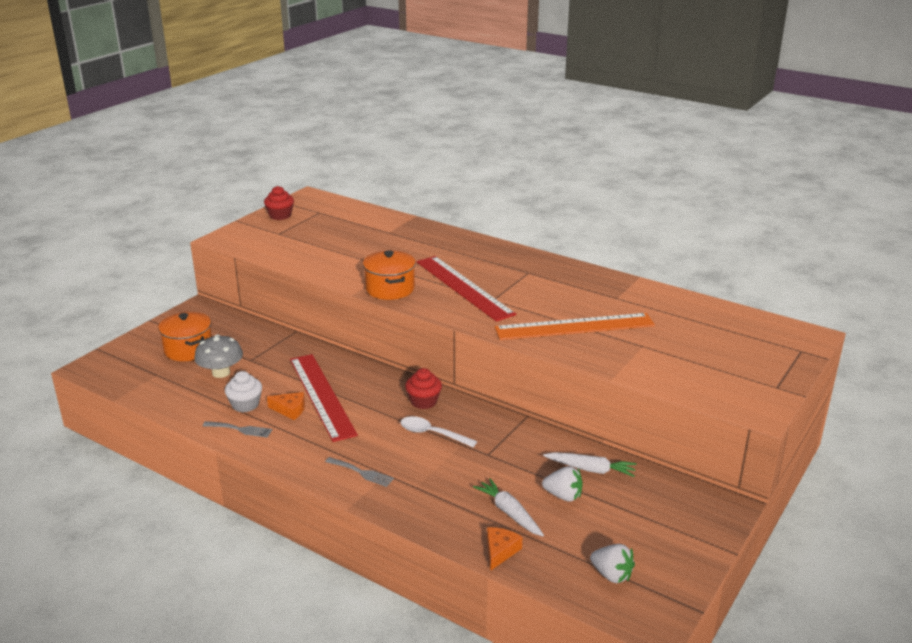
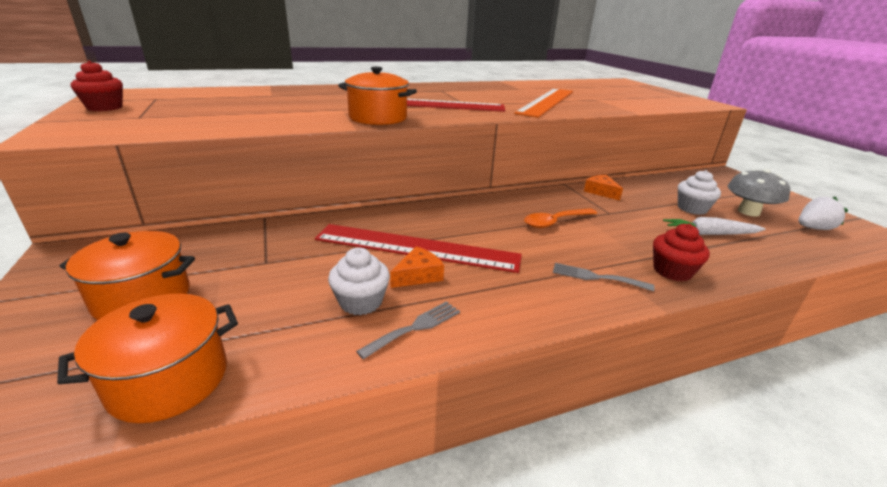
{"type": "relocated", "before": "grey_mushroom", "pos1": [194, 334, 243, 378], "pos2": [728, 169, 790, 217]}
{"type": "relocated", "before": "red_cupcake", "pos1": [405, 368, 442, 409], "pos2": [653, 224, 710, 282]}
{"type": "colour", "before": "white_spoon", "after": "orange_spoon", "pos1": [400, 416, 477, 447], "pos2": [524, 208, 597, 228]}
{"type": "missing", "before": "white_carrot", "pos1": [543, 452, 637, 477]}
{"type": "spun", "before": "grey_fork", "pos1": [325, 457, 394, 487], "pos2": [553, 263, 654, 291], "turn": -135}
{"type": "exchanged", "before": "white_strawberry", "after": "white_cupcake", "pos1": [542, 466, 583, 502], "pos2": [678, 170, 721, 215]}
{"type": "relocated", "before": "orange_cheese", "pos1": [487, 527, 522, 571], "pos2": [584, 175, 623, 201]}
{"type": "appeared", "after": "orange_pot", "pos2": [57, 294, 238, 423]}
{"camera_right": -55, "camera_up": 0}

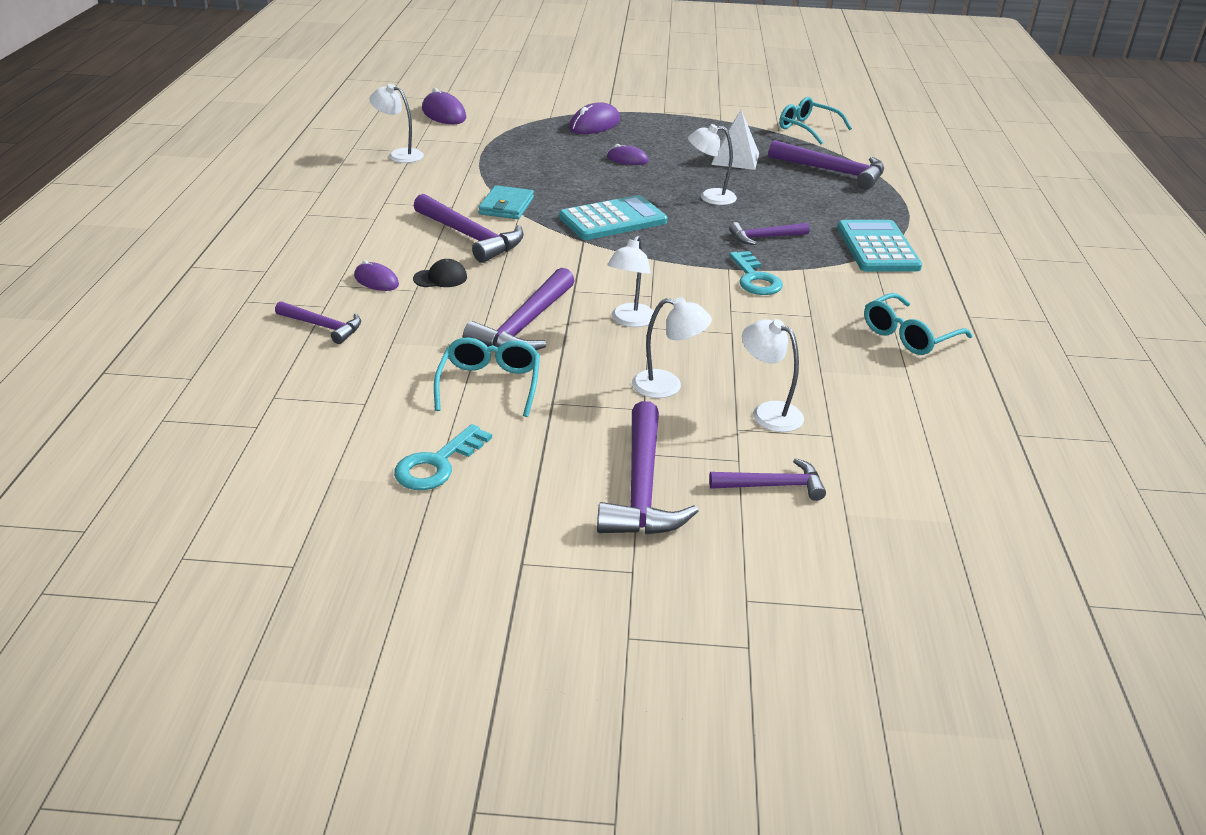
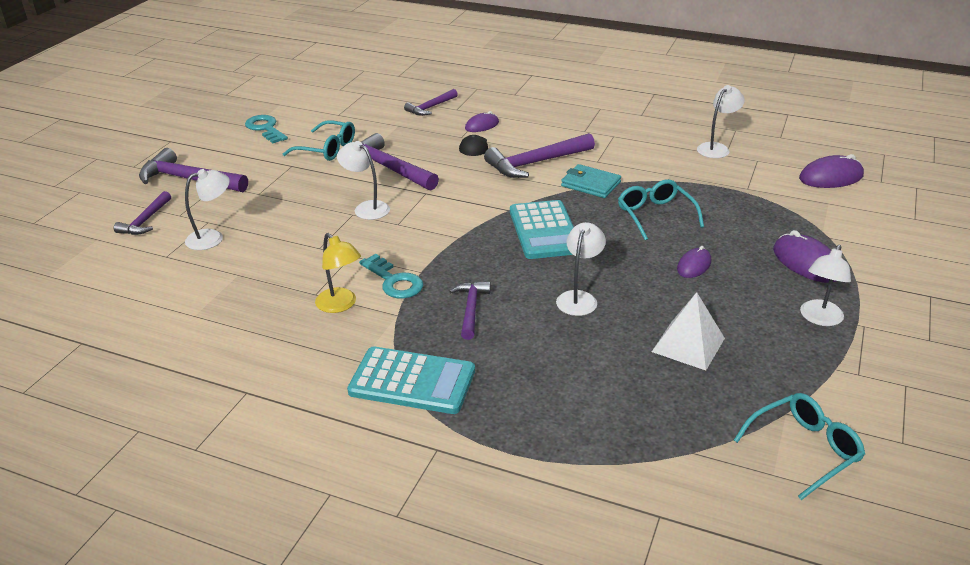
{"type": "missing", "before": "purple_hammer", "pos1": [768, 140, 884, 190]}
{"type": "spun", "before": "turquoise_key", "pos1": [729, 251, 783, 295], "pos2": [359, 254, 423, 299], "turn": -135}
{"type": "relocated", "before": "turquoise_glasses", "pos1": [864, 293, 972, 355], "pos2": [618, 179, 704, 240]}
{"type": "relocated", "before": "white_lamp", "pos1": [632, 297, 712, 398], "pos2": [800, 244, 851, 326]}
{"type": "appeared", "after": "yellow_lamp", "pos2": [315, 233, 361, 313]}
{"camera_right": 110, "camera_up": 0}

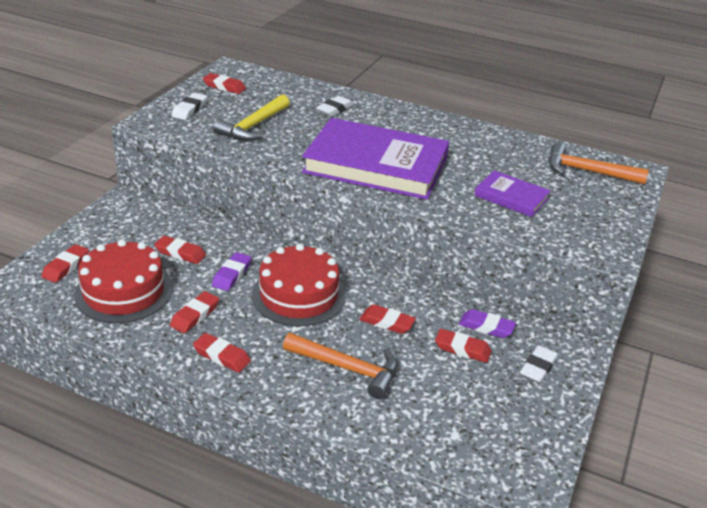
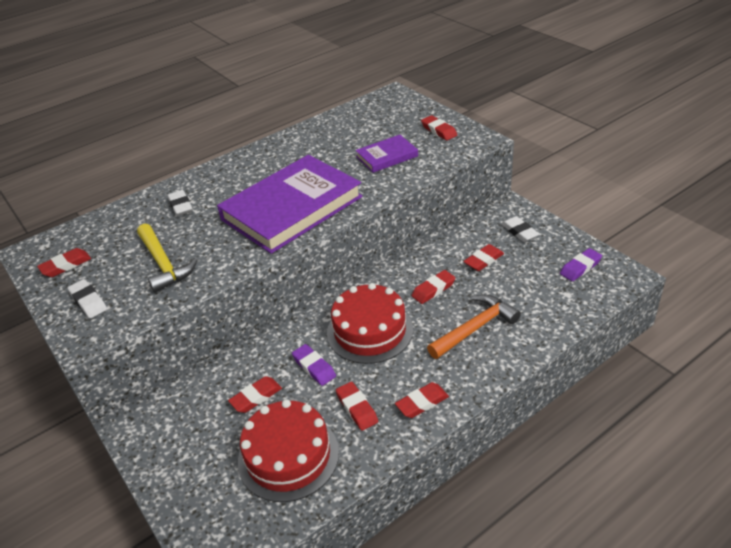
{"type": "missing", "before": "orange_hammer", "pos1": [549, 143, 649, 185]}
{"type": "relocated", "before": "red_eraser", "pos1": [41, 244, 89, 283], "pos2": [421, 115, 457, 140]}
{"type": "relocated", "before": "purple_eraser", "pos1": [459, 309, 516, 338], "pos2": [560, 248, 602, 281]}
{"camera_right": -55, "camera_up": 5}

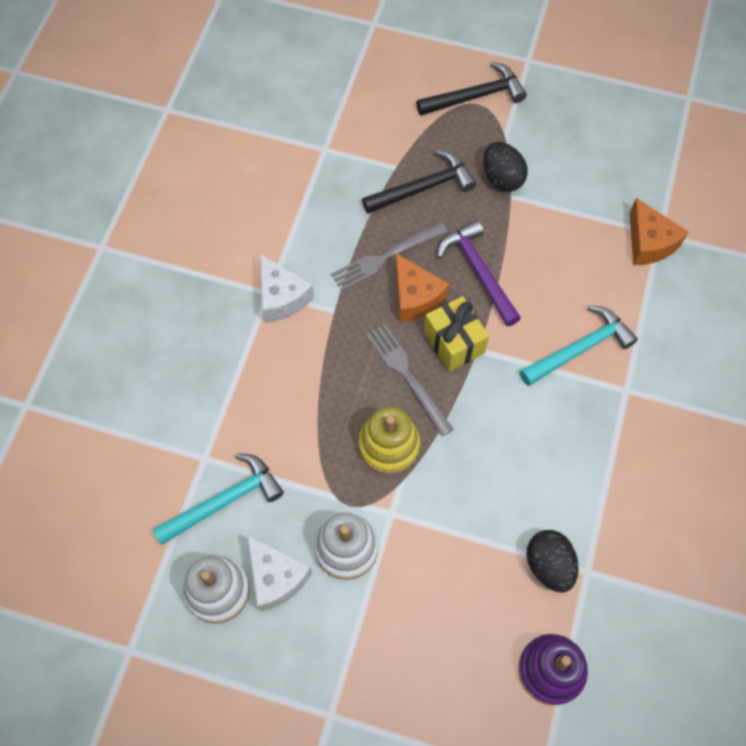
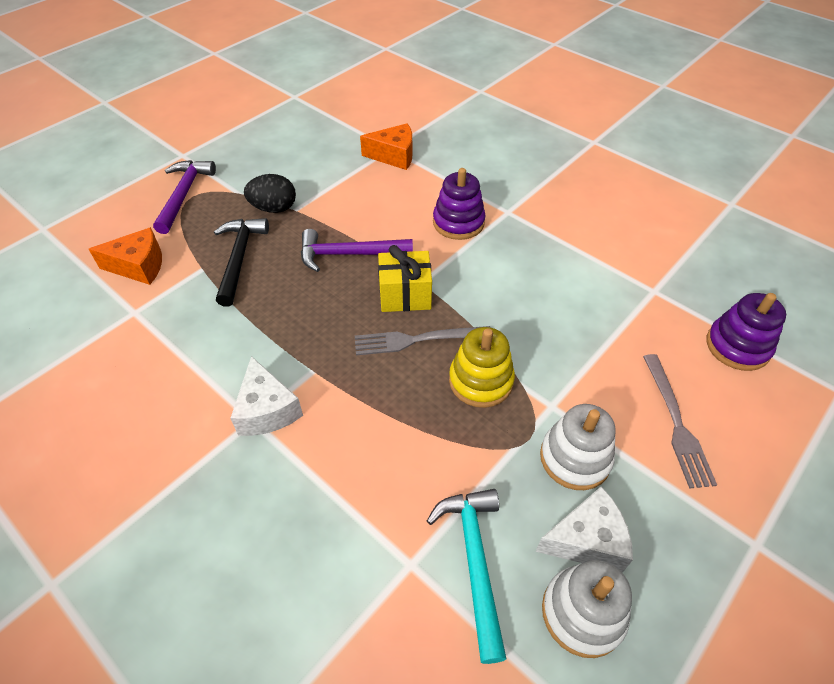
{"type": "colour", "before": "black_hammer", "after": "purple_hammer", "pos1": [416, 62, 527, 116], "pos2": [153, 160, 216, 234]}
{"type": "relocated", "before": "grey_fork", "pos1": [331, 222, 448, 291], "pos2": [643, 354, 717, 489]}
{"type": "relocated", "before": "orange_cheese", "pos1": [395, 253, 449, 322], "pos2": [89, 227, 162, 285]}
{"type": "spun", "before": "white_cheese", "pos1": [260, 254, 314, 323], "pos2": [230, 356, 303, 436], "turn": 75}
{"type": "exchanged", "before": "turquoise_hammer", "after": "purple_stacking_toy", "pos1": [520, 305, 638, 386], "pos2": [433, 168, 486, 240]}
{"type": "missing", "before": "black_egg", "pos1": [527, 530, 579, 593]}
{"camera_right": -65, "camera_up": -15}

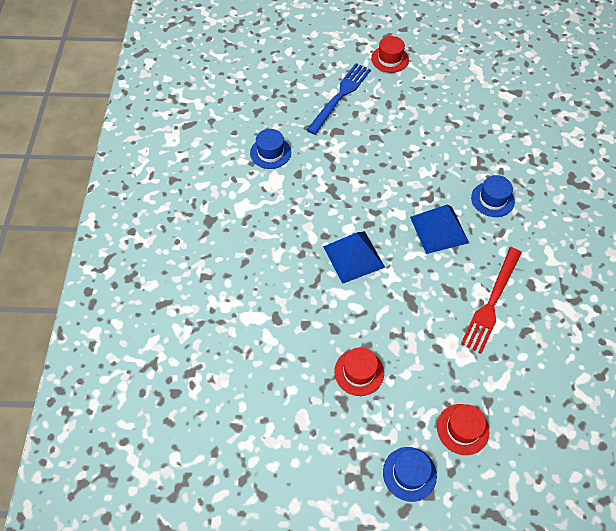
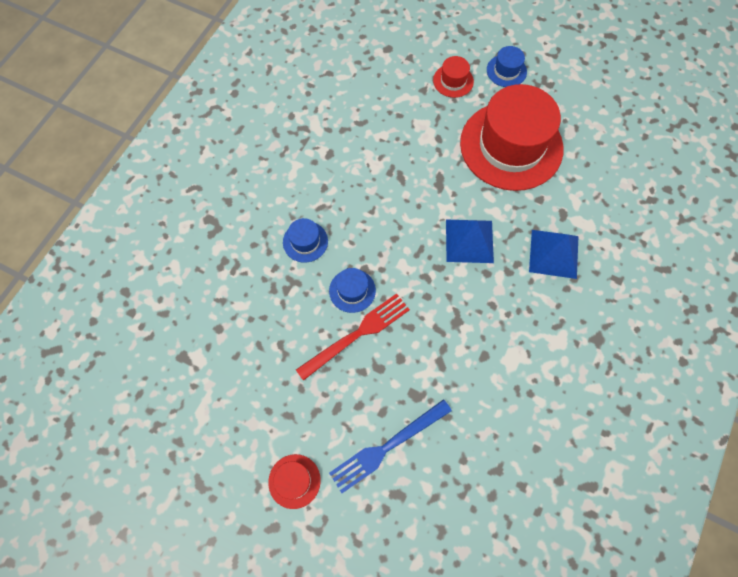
{"type": "relocated", "before": "blue_hat", "pos1": [250, 129, 291, 169], "pos2": [329, 268, 376, 313]}
{"type": "relocated", "before": "blue_pyramid", "pos1": [410, 205, 469, 254], "pos2": [529, 230, 578, 279]}
{"type": "relocated", "before": "red_fork", "pos1": [461, 247, 522, 354], "pos2": [296, 293, 410, 381]}
{"type": "size", "before": "red_hat", "pos1": [334, 347, 384, 396], "pos2": [460, 84, 563, 191], "scale": 2.42}
{"camera_right": -155, "camera_up": 10}

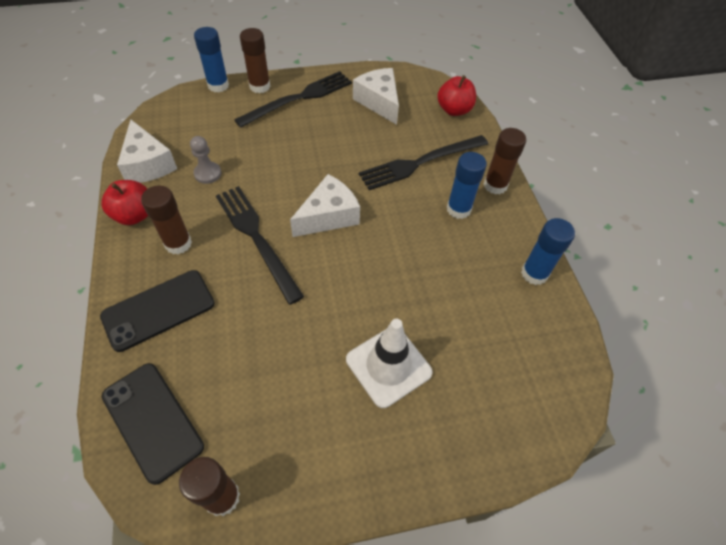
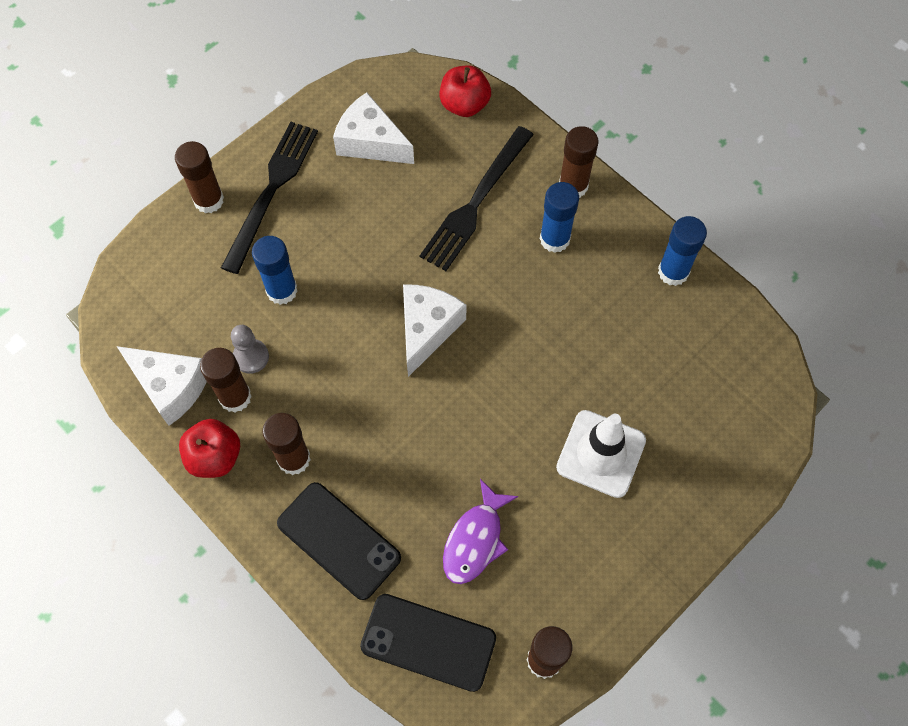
{"type": "relocated", "before": "blue_glue_stick", "pos1": [194, 27, 229, 93], "pos2": [252, 236, 298, 305]}
{"type": "missing", "before": "black_fork", "pos1": [216, 186, 304, 305]}
{"type": "spun", "before": "black_phone", "pos1": [100, 270, 215, 352], "pos2": [277, 482, 401, 600], "turn": -75}
{"type": "appeared", "after": "brown_glue_stick", "pos2": [200, 348, 252, 412]}
{"type": "appeared", "after": "purple_fish", "pos2": [443, 479, 518, 584]}
{"camera_right": -30, "camera_up": 10}

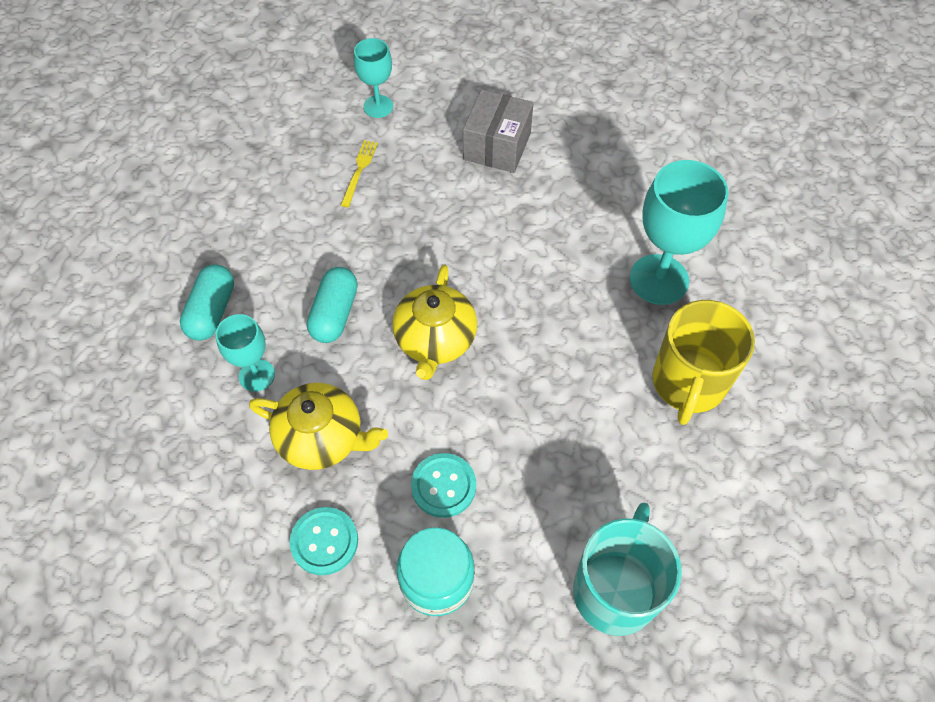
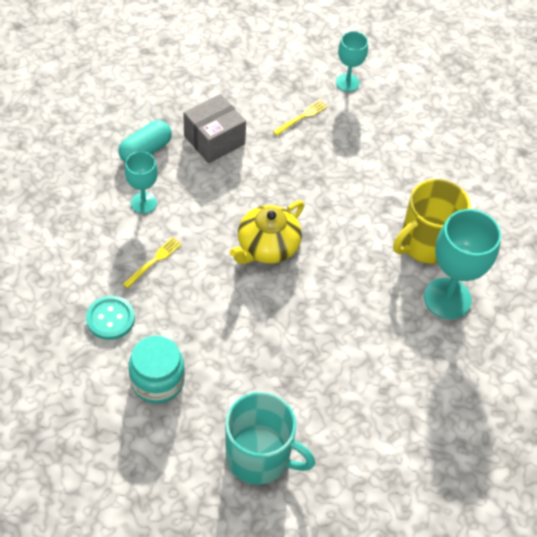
{"type": "relocated", "before": "grey_box", "pos1": [463, 89, 534, 173], "pos2": [183, 94, 246, 163]}
{"type": "missing", "before": "turquoise_capsule", "pos1": [307, 267, 358, 343]}
{"type": "relocated", "before": "yellow_mug", "pos1": [652, 300, 755, 425], "pos2": [393, 179, 471, 264]}
{"type": "exchanged", "before": "yellow_teapot", "after": "yellow_fork", "pos1": [249, 383, 388, 470], "pos2": [123, 237, 182, 288]}
{"type": "missing", "before": "turquoise_button", "pos1": [411, 453, 476, 518]}
{"type": "spun", "before": "turquoise_mug", "pos1": [573, 503, 682, 636], "pos2": [225, 392, 315, 485], "turn": 60}
{"camera_right": 30, "camera_up": -5}

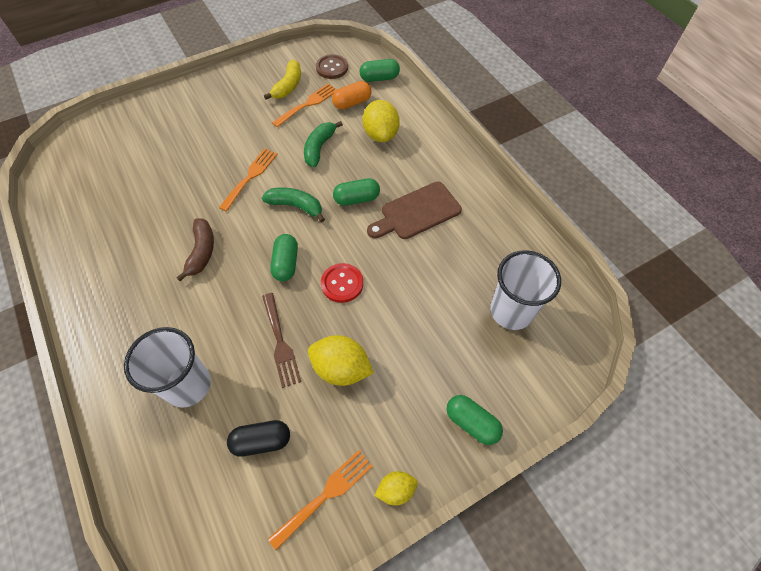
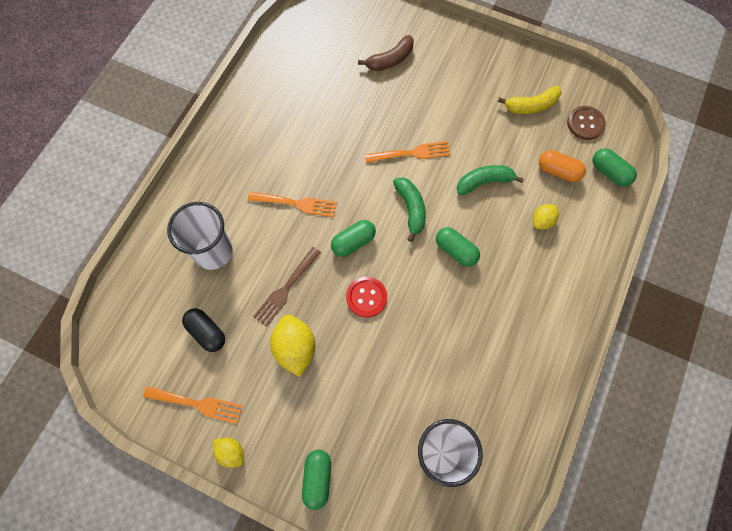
{"type": "relocated", "before": "orange_fork", "pos1": [272, 83, 337, 127], "pos2": [248, 192, 337, 217]}
{"type": "size", "before": "yellow_lemon", "pos1": [363, 100, 400, 142], "pos2": [533, 204, 559, 229], "scale": 0.58}
{"type": "missing", "before": "brown_cutting_board", "pos1": [367, 182, 462, 239]}
{"type": "relocated", "before": "brown_banana", "pos1": [176, 218, 214, 281], "pos2": [358, 35, 414, 71]}
{"camera_right": 55, "camera_up": 10}

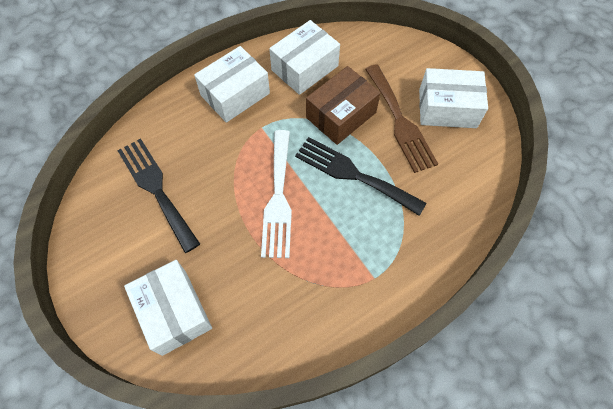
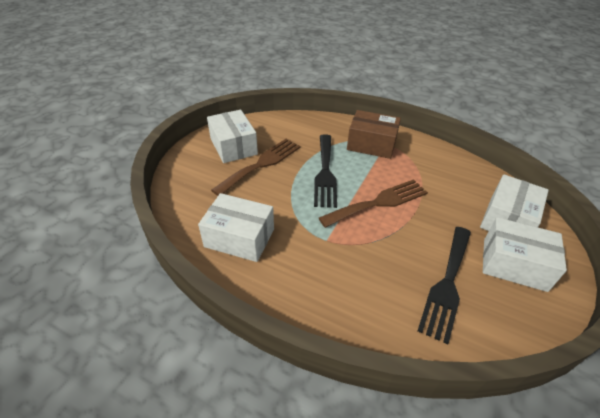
{"type": "relocated", "before": "white_box", "pos1": [194, 46, 270, 123], "pos2": [483, 217, 567, 292]}
{"type": "relocated", "before": "brown_box", "pos1": [306, 66, 381, 145], "pos2": [347, 110, 401, 159]}
{"type": "colour", "before": "white_fork", "after": "brown_fork", "pos1": [261, 130, 292, 258], "pos2": [319, 179, 428, 228]}
{"camera_right": -120, "camera_up": -20}

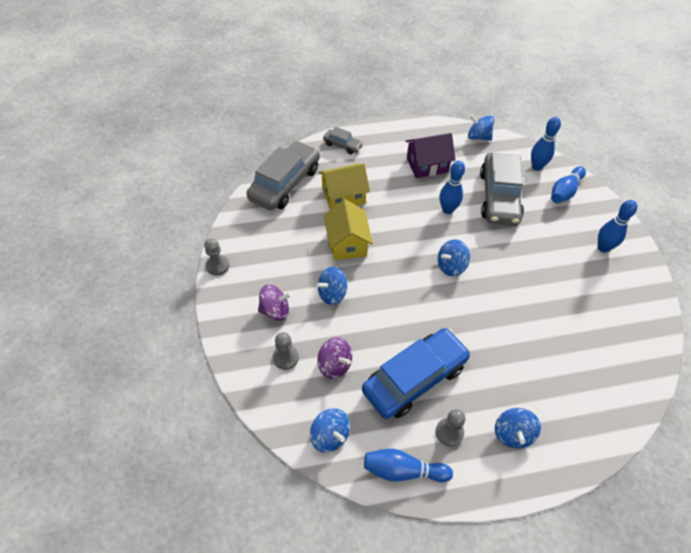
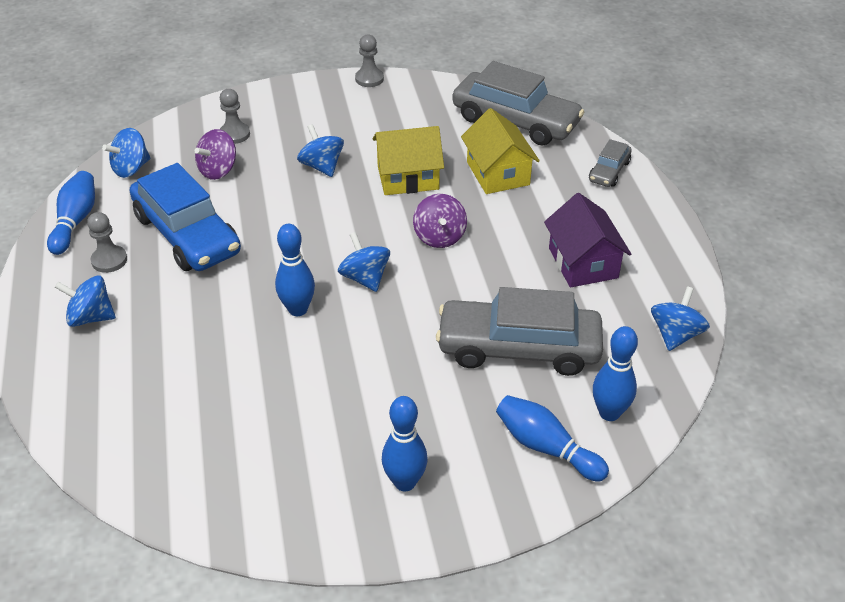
{"type": "relocated", "before": "blue_bowling_pin", "pos1": [440, 161, 465, 214], "pos2": [275, 224, 315, 316]}
{"type": "relocated", "before": "purple_spinning_top", "pos1": [258, 285, 292, 321], "pos2": [413, 194, 467, 248]}
{"camera_right": 90, "camera_up": -10}

